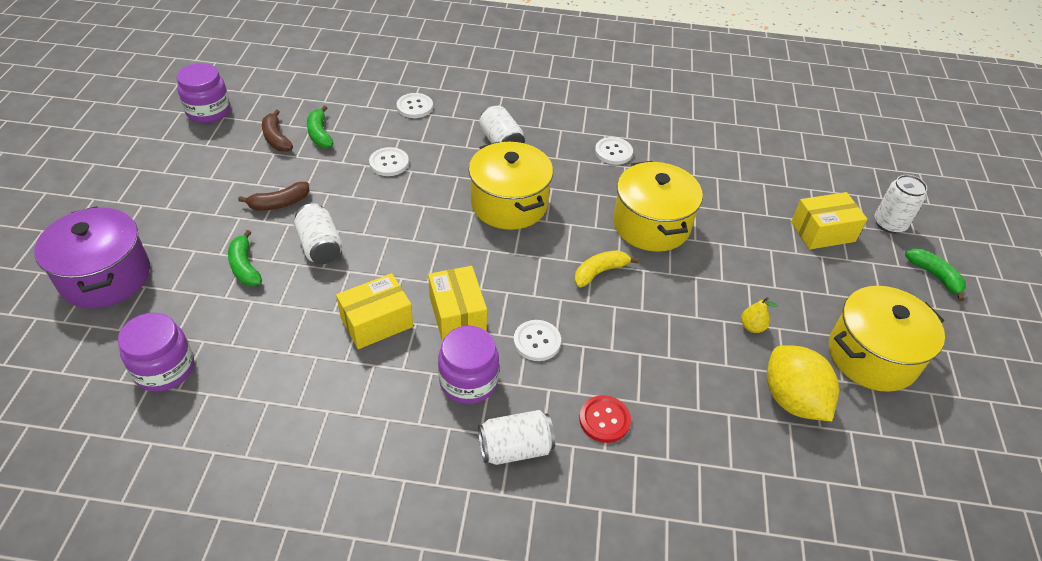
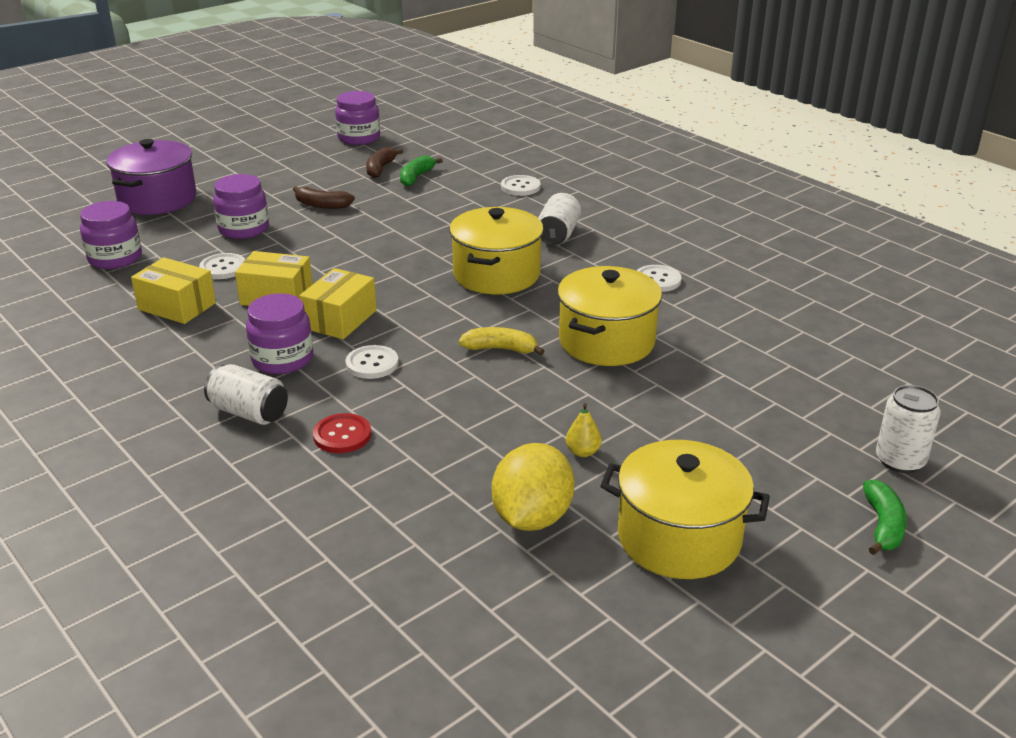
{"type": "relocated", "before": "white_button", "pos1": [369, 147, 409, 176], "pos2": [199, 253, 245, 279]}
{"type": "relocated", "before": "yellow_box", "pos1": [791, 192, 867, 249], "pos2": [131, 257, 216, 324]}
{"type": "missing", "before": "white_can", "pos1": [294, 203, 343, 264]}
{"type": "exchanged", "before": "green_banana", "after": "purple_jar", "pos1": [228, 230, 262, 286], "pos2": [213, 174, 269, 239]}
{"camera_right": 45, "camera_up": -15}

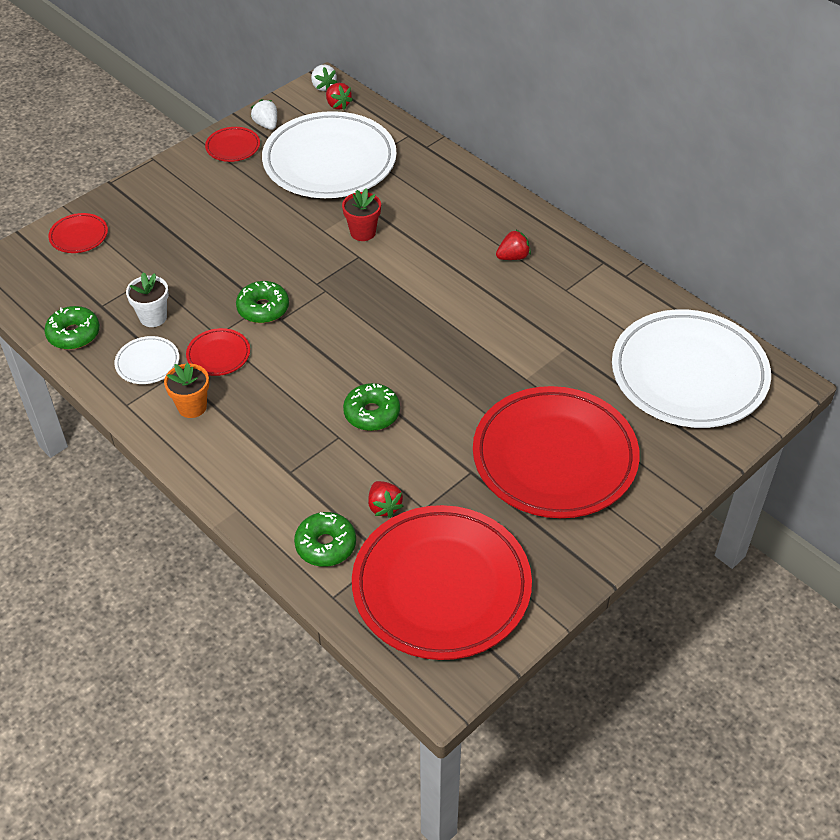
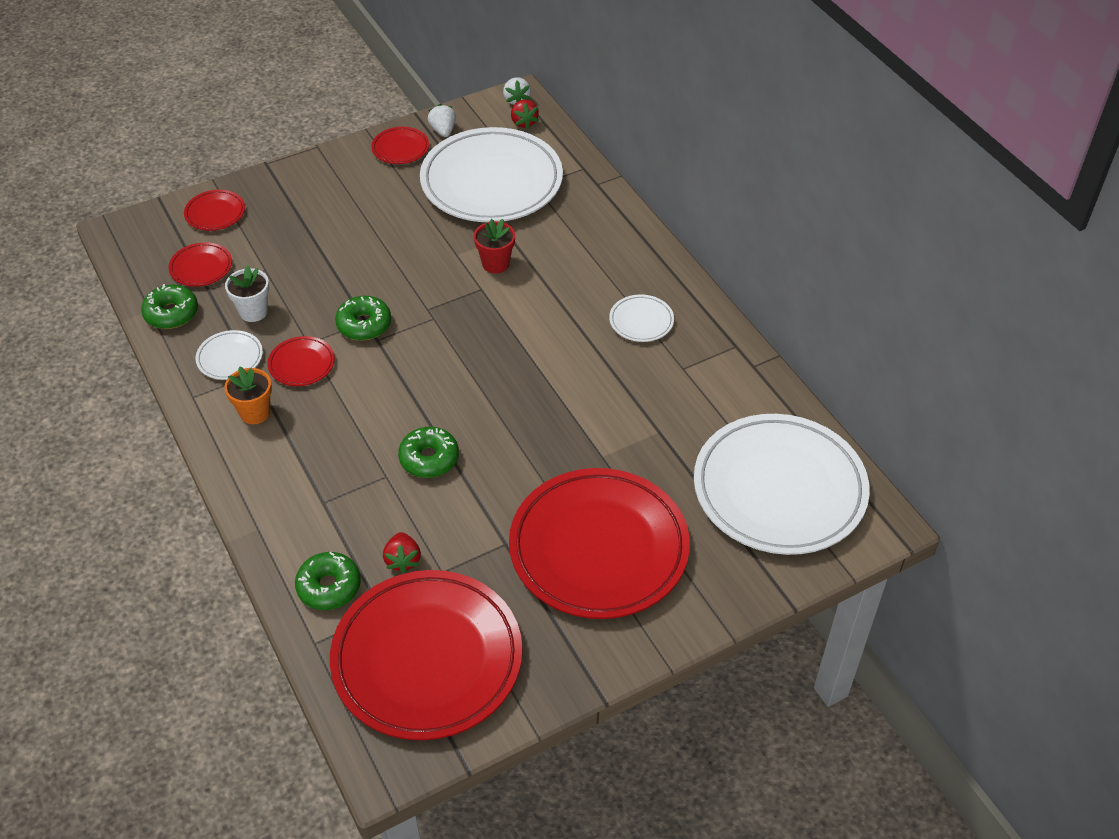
{"type": "exchanged", "before": "red_strawberry", "after": "white_plate", "pos1": [496, 229, 531, 260], "pos2": [609, 294, 674, 342]}
{"type": "appeared", "after": "red_plate", "pos2": [168, 242, 232, 287]}
{"camera_right": 15, "camera_up": 0}

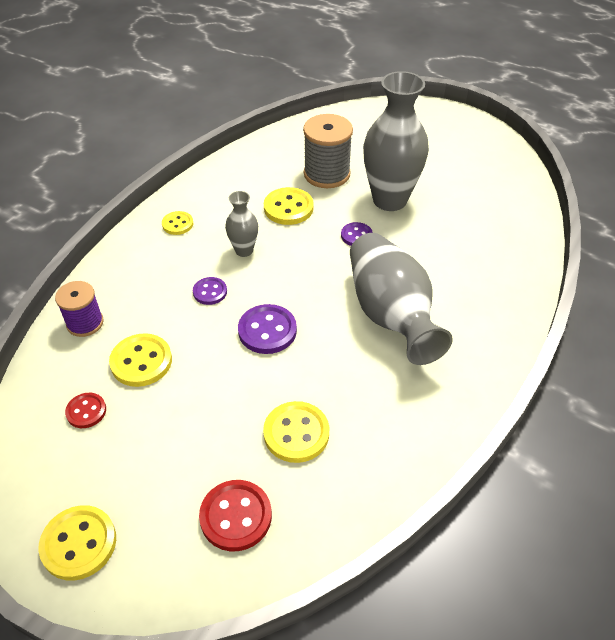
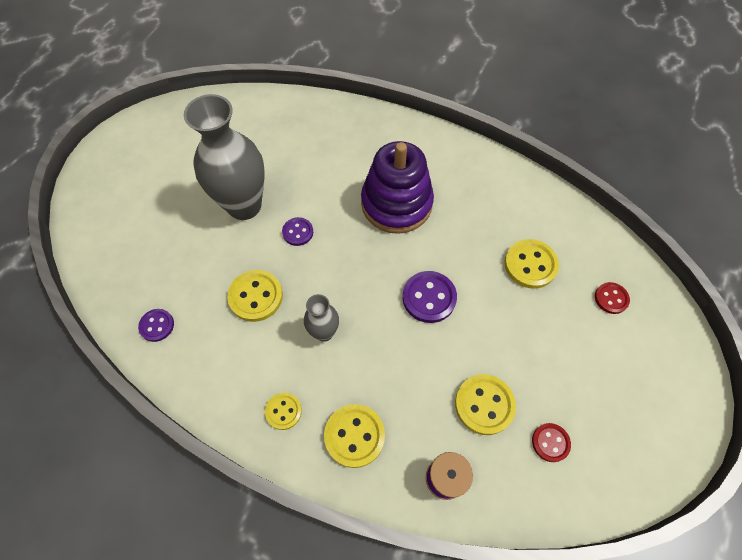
{"type": "missing", "before": "grey_spool", "pos1": [303, 114, 353, 188]}
{"type": "exchanged", "before": "grey_vase", "after": "purple_stacking_toy", "pos1": [350, 233, 453, 365], "pos2": [361, 141, 434, 234]}
{"type": "relocated", "before": "purple_button", "pos1": [193, 277, 227, 305], "pos2": [138, 309, 174, 342]}
{"type": "size", "before": "red_button", "pos1": [199, 480, 272, 551], "pos2": [595, 282, 630, 314], "scale": 0.61}
{"type": "relocated", "before": "yellow_button", "pos1": [38, 505, 116, 581], "pos2": [324, 404, 385, 468]}
{"camera_right": -95, "camera_up": 15}

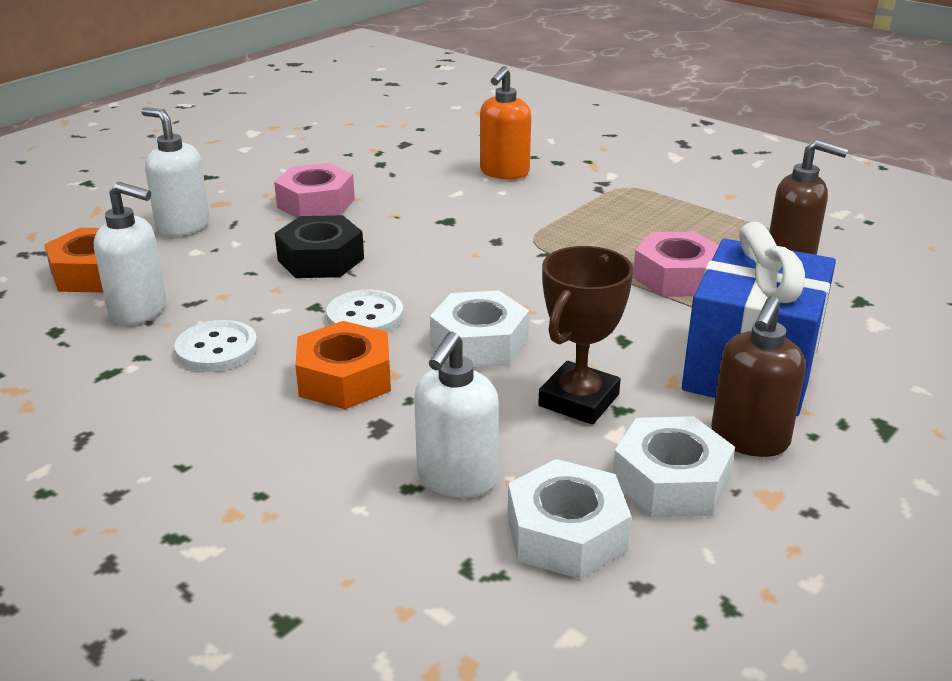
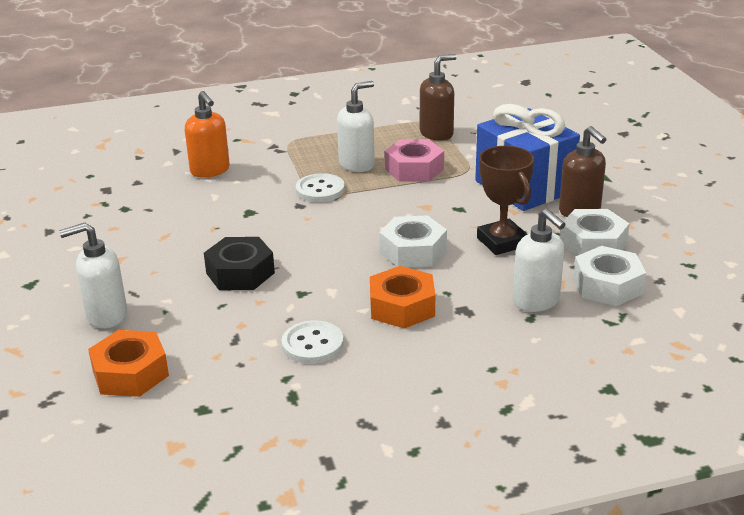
{"type": "missing", "before": "pink_nut", "pos1": [274, 163, 355, 218]}
{"type": "relocated", "before": "white_soap_dispenser", "pos1": [94, 182, 166, 325], "pos2": [337, 81, 375, 172]}
{"type": "relocated", "before": "white_button", "pos1": [326, 290, 403, 332], "pos2": [296, 173, 345, 202]}
{"camera_right": -55, "camera_up": 0}

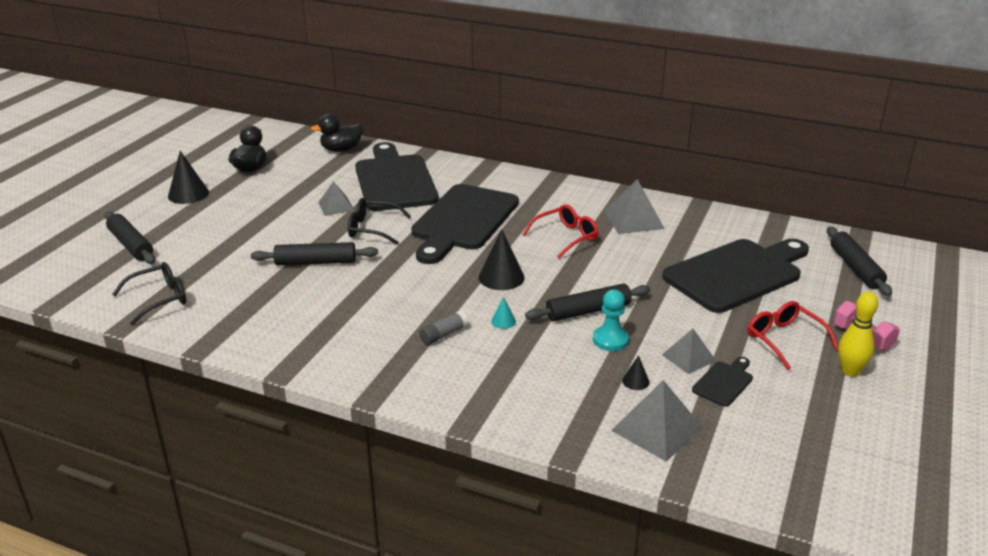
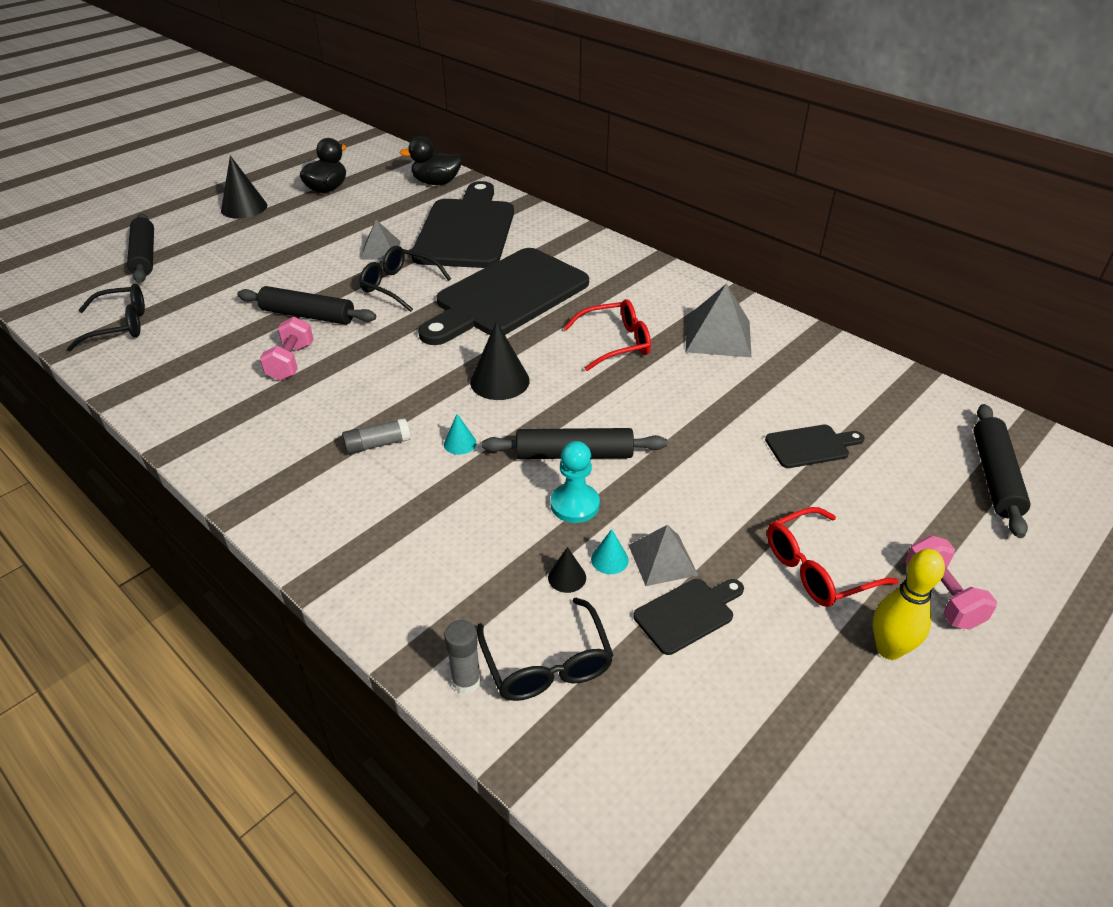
{"type": "size", "before": "black_cutting_board", "pos1": [662, 239, 809, 313], "pos2": [765, 425, 865, 468], "scale": 0.42}
{"type": "spun", "before": "red_glasses", "pos1": [747, 301, 838, 370], "pos2": [767, 507, 899, 607], "turn": -105}
{"type": "exchanged", "before": "grey_pyramid", "after": "black_glasses", "pos1": [611, 380, 703, 461], "pos2": [477, 598, 614, 701]}
{"type": "appeared", "after": "pink_dumbbell", "pos2": [260, 317, 313, 381]}
{"type": "appeared", "after": "turquoise_cone", "pos2": [591, 529, 629, 574]}
{"type": "appeared", "after": "grey_glue_stick", "pos2": [444, 620, 481, 694]}
{"camera_right": 20, "camera_up": 10}

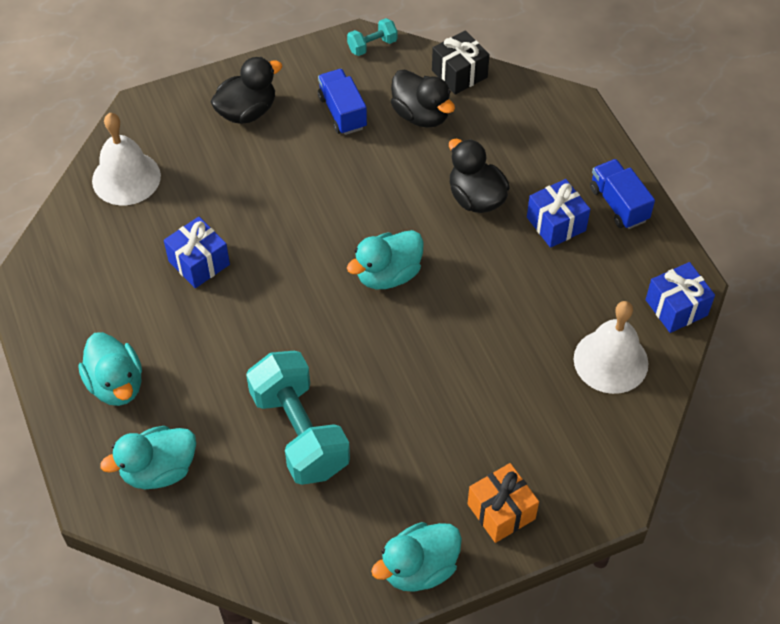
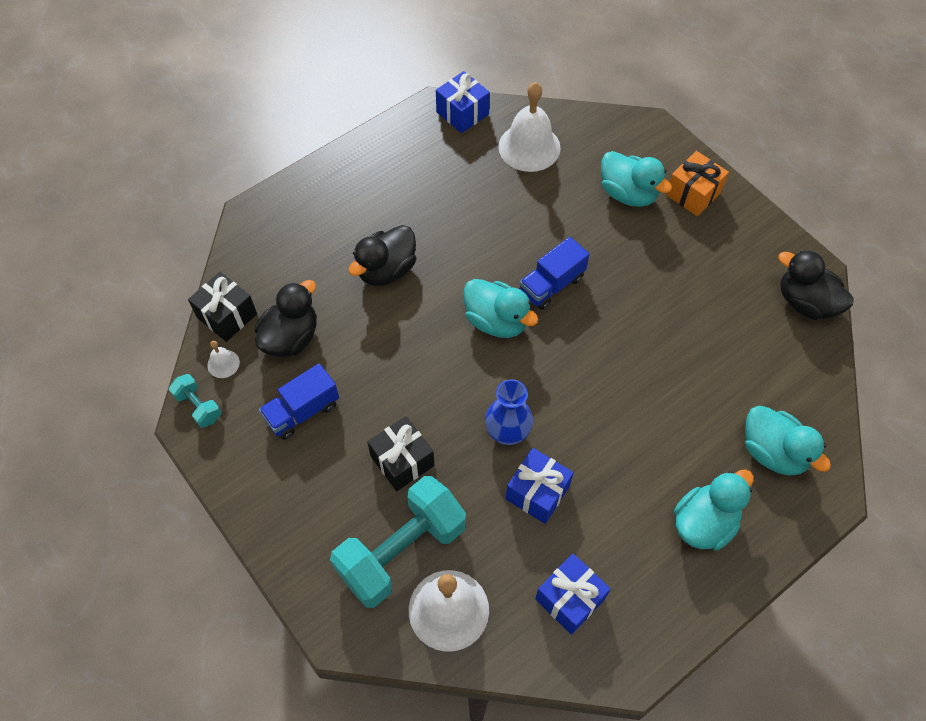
{"type": "relocated", "before": "black_duck", "pos1": [211, 57, 282, 124], "pos2": [778, 250, 854, 320]}
{"type": "relocated", "before": "blue_truck", "pos1": [590, 159, 655, 229], "pos2": [519, 237, 589, 310]}
{"type": "relocated", "before": "blue_gift", "pos1": [527, 179, 590, 248], "pos2": [535, 554, 611, 635]}
{"type": "relocated", "before": "turquoise_dumbbell", "pos1": [246, 351, 350, 485], "pos2": [330, 476, 466, 608]}
{"type": "relocated", "before": "turquoise_duck", "pos1": [371, 522, 462, 592], "pos2": [601, 151, 672, 207]}
{"type": "appeared", "after": "white_bell", "pos2": [207, 341, 240, 378]}
{"type": "appeared", "after": "blue_vase", "pos2": [485, 379, 533, 445]}
{"type": "appeared", "after": "black_gift", "pos2": [367, 416, 434, 491]}
{"camera_right": -105, "camera_up": 5}

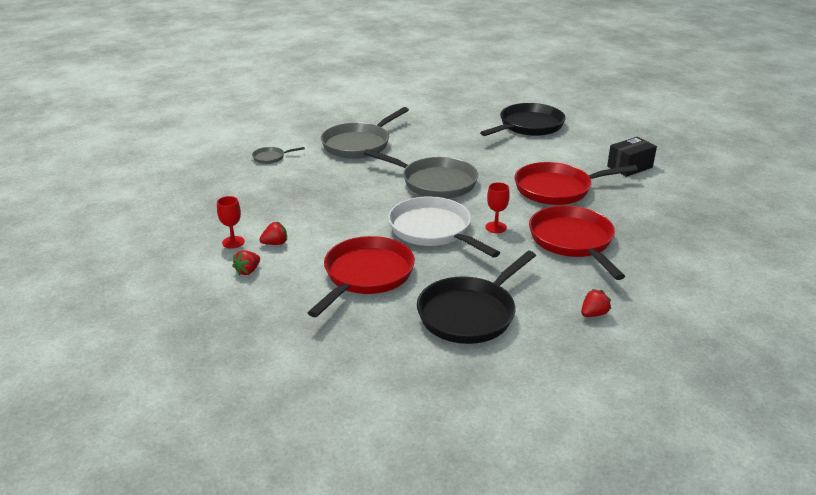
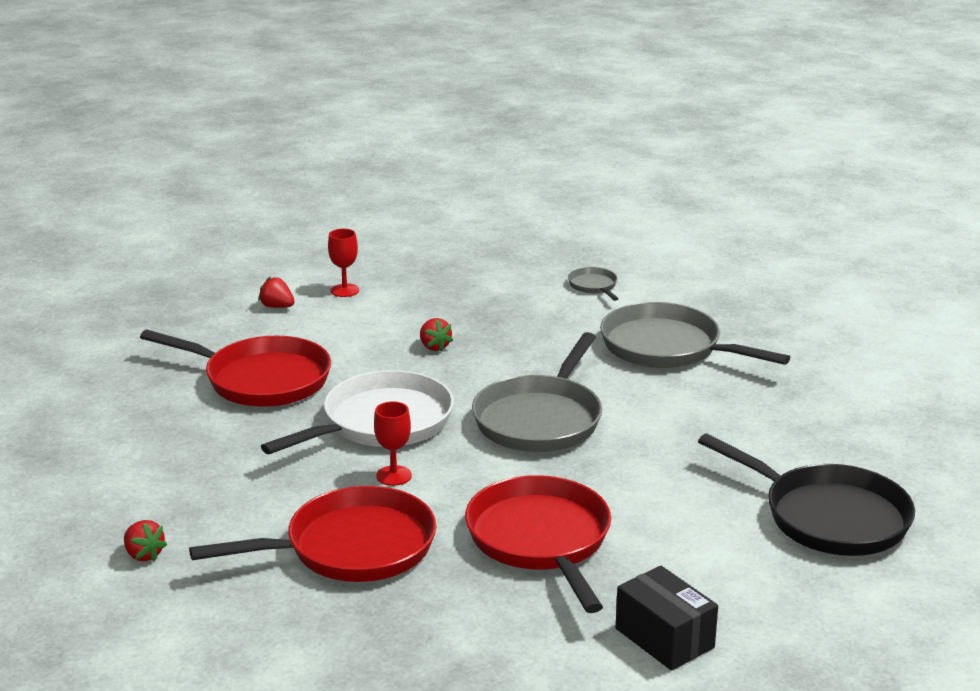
{"type": "relocated", "before": "red_strawberry", "pos1": [259, 222, 287, 245], "pos2": [420, 318, 453, 352]}
{"type": "missing", "before": "black_pan", "pos1": [417, 251, 536, 344]}
{"camera_right": 85, "camera_up": -5}

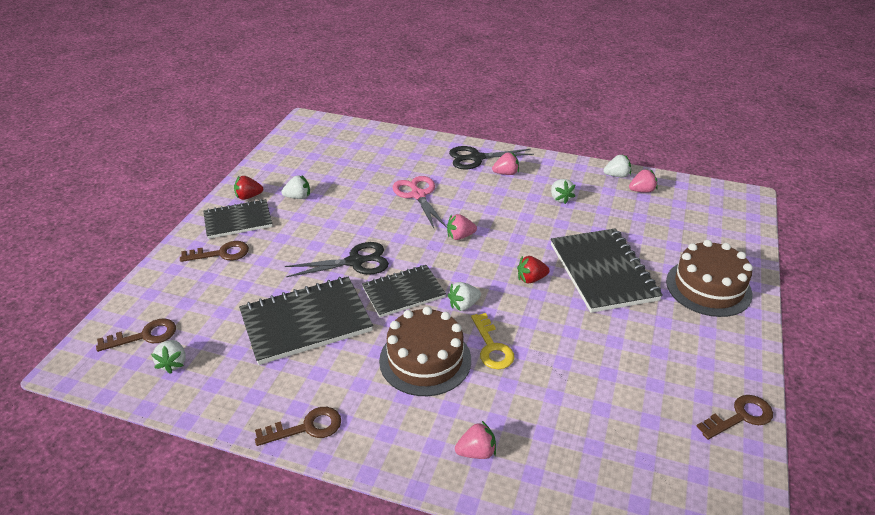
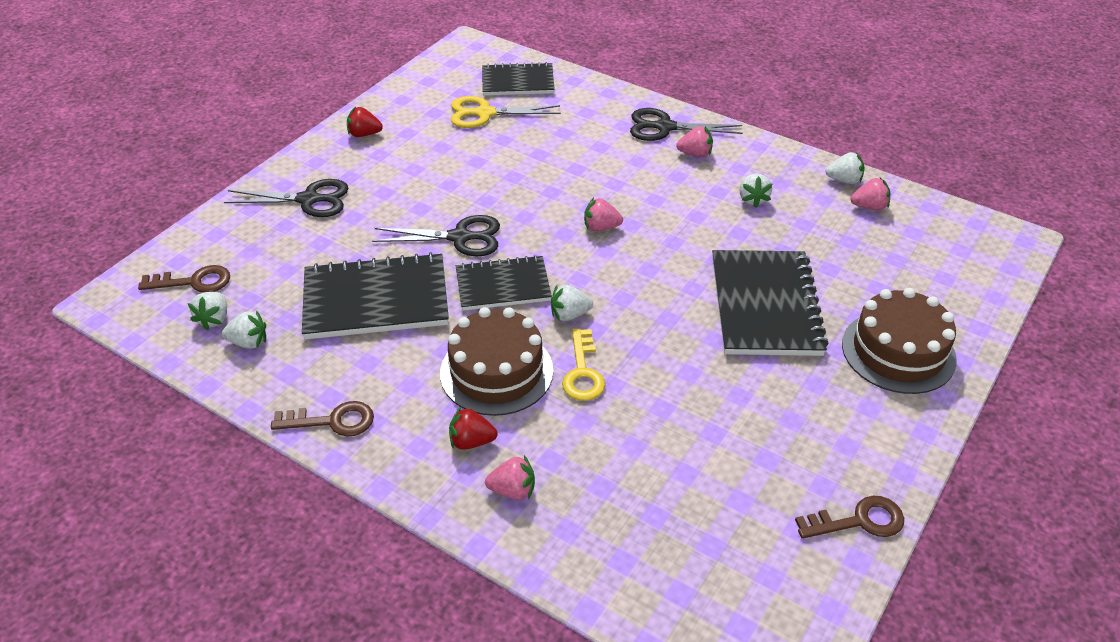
{"type": "relocated", "before": "white_strawberry", "pos1": [281, 175, 310, 199], "pos2": [222, 310, 266, 349]}
{"type": "missing", "before": "pink_scissors", "pos1": [393, 176, 447, 230]}
{"type": "relocated", "before": "black_notebook", "pos1": [203, 199, 272, 239], "pos2": [482, 62, 555, 95]}
{"type": "exchanged", "before": "brown_key", "after": "black_scissors", "pos1": [180, 241, 249, 262], "pos2": [224, 179, 348, 217]}
{"type": "relocated", "before": "red_strawberry", "pos1": [517, 256, 550, 283], "pos2": [449, 407, 497, 450]}
{"type": "appeared", "after": "yellow_scissors", "pos2": [451, 96, 561, 128]}
{"camera_right": 15, "camera_up": 5}

